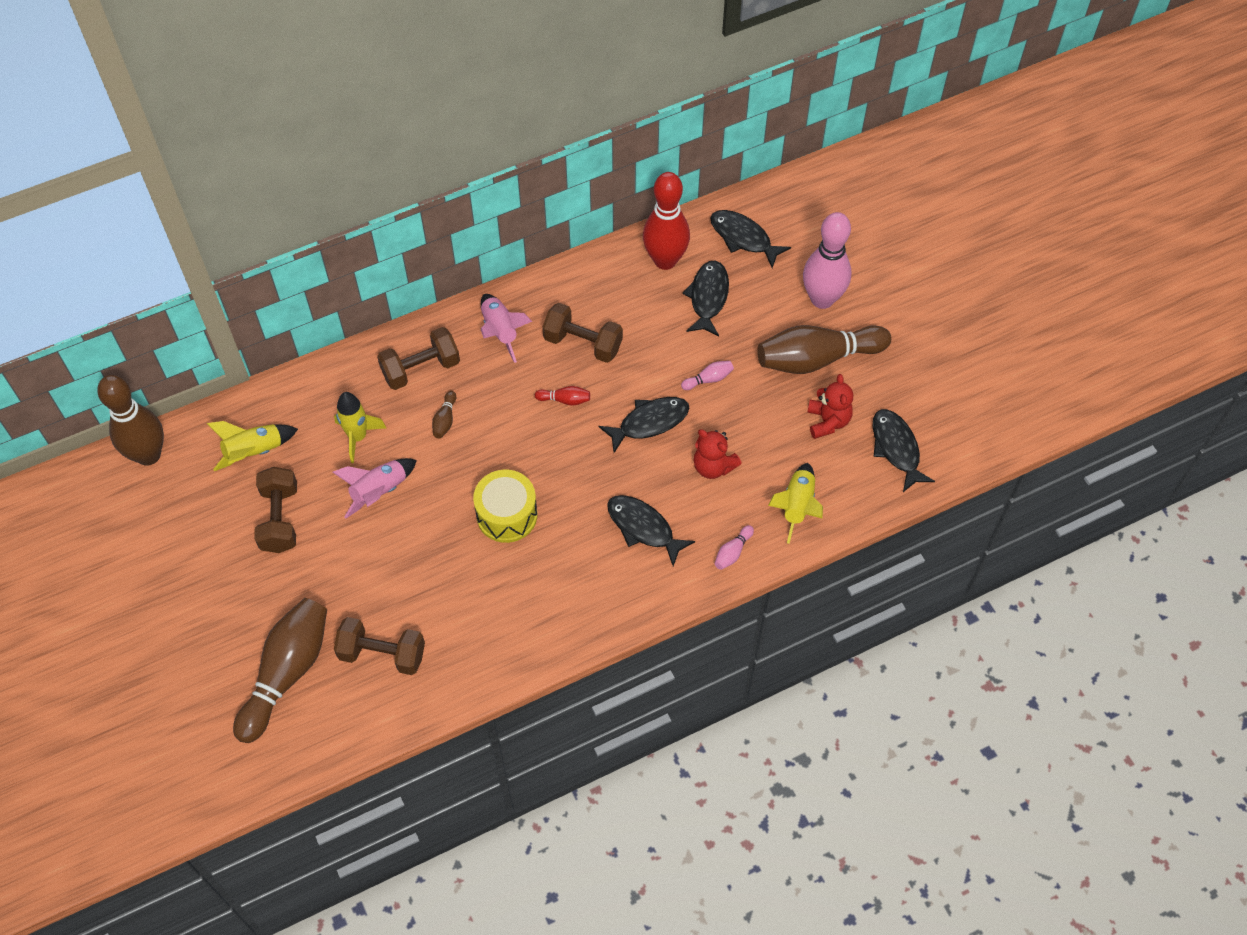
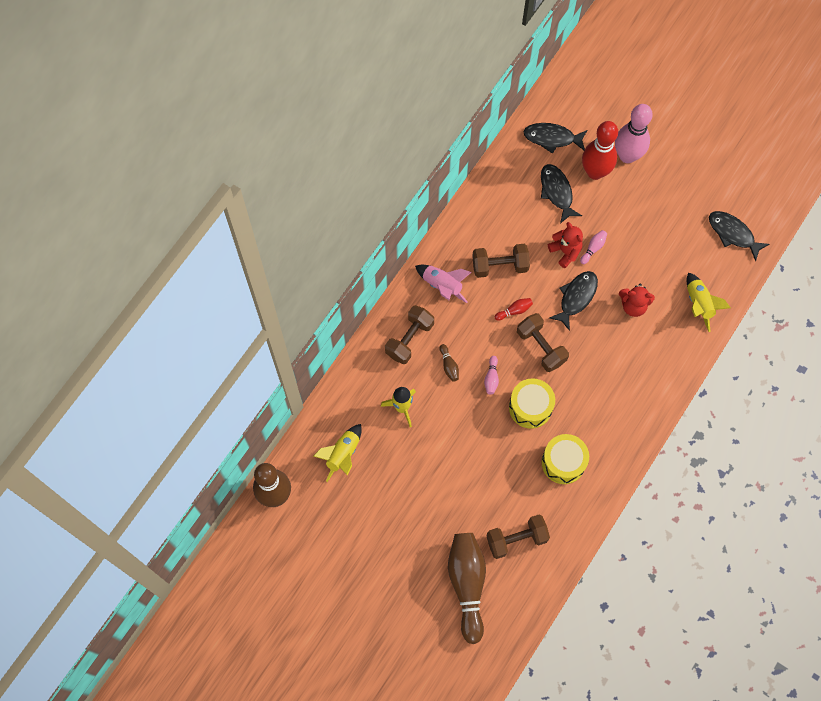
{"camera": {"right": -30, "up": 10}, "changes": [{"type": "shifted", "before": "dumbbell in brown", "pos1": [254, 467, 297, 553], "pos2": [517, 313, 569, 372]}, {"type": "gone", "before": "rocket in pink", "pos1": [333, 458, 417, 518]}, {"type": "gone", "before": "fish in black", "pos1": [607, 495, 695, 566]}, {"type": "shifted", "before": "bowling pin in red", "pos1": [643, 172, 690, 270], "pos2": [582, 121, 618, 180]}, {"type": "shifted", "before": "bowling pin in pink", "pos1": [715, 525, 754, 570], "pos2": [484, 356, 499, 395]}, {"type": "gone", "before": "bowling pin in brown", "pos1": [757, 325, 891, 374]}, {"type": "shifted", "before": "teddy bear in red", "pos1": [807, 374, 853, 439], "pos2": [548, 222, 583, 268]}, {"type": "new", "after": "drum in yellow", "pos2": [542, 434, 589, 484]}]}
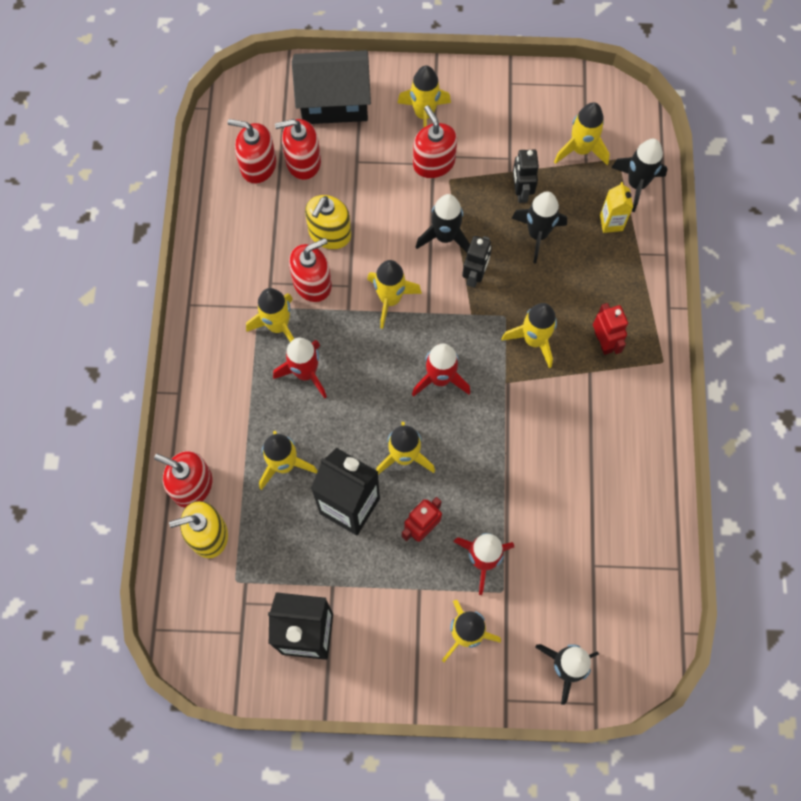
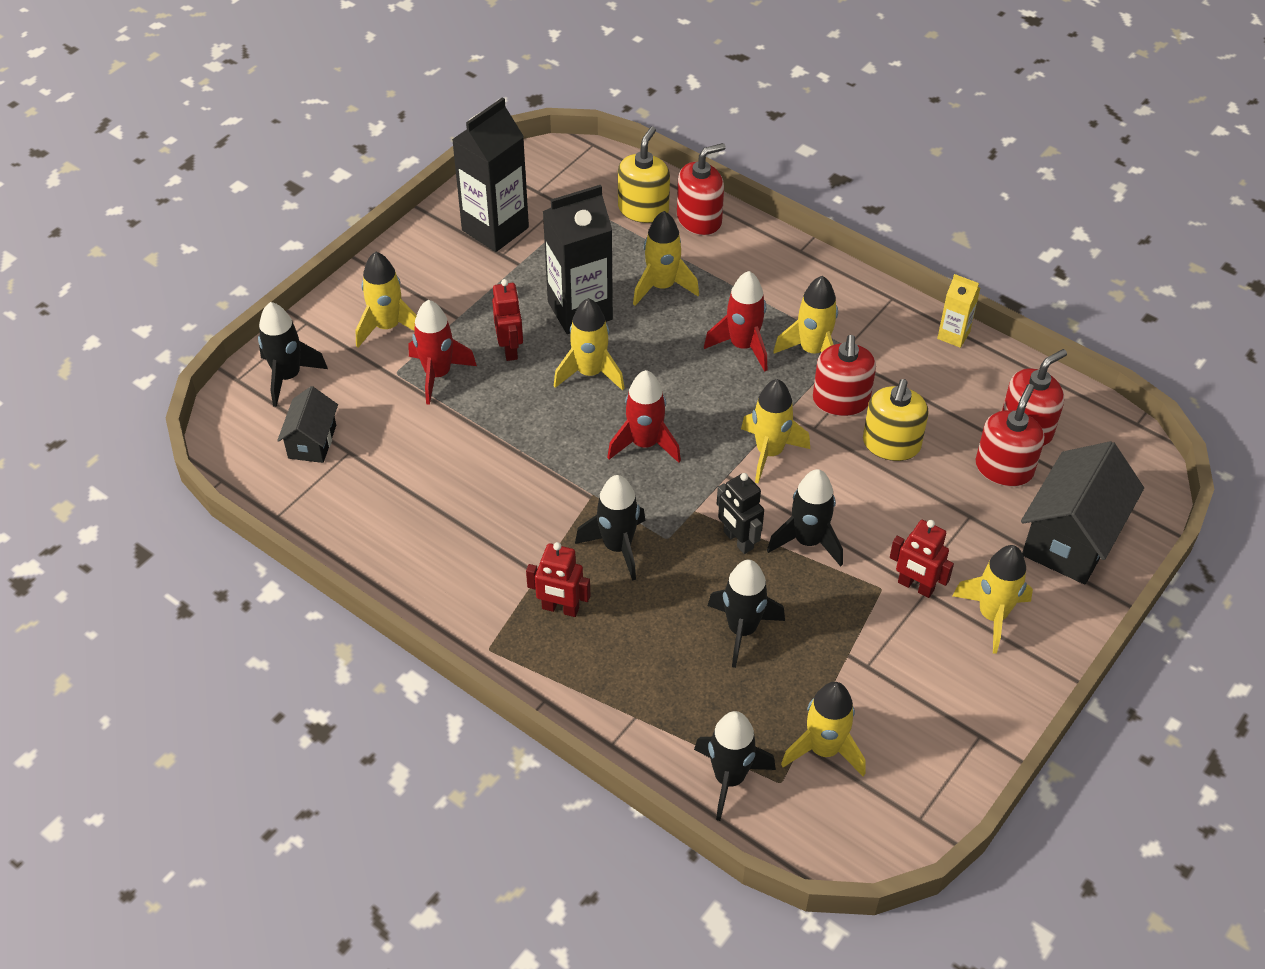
{"camera": {"right": 125, "up": -20}, "changes": [{"type": "rotated", "before": "soap dispenser in yellow", "pos1": [305, 195, 351, 249], "pos2": [863, 379, 928, 461], "turn": -135}, {"type": "swapped", "before": "soap dispenser in red", "after": "robot in red", "pos1": [413, 105, 457, 178], "pos2": [890, 520, 954, 598]}, {"type": "repainted", "before": "rocket in yellow", "after": "rocket in black", "pos1": [502, 303, 557, 368], "pos2": [575, 475, 645, 581]}, {"type": "gone", "before": "robot in black", "pos1": [513, 149, 539, 203]}, {"type": "shifted", "before": "carton in yellow", "pos1": [600, 182, 633, 233], "pos2": [937, 274, 980, 348]}, {"type": "new", "after": "house in black", "pos2": [277, 386, 338, 463]}]}
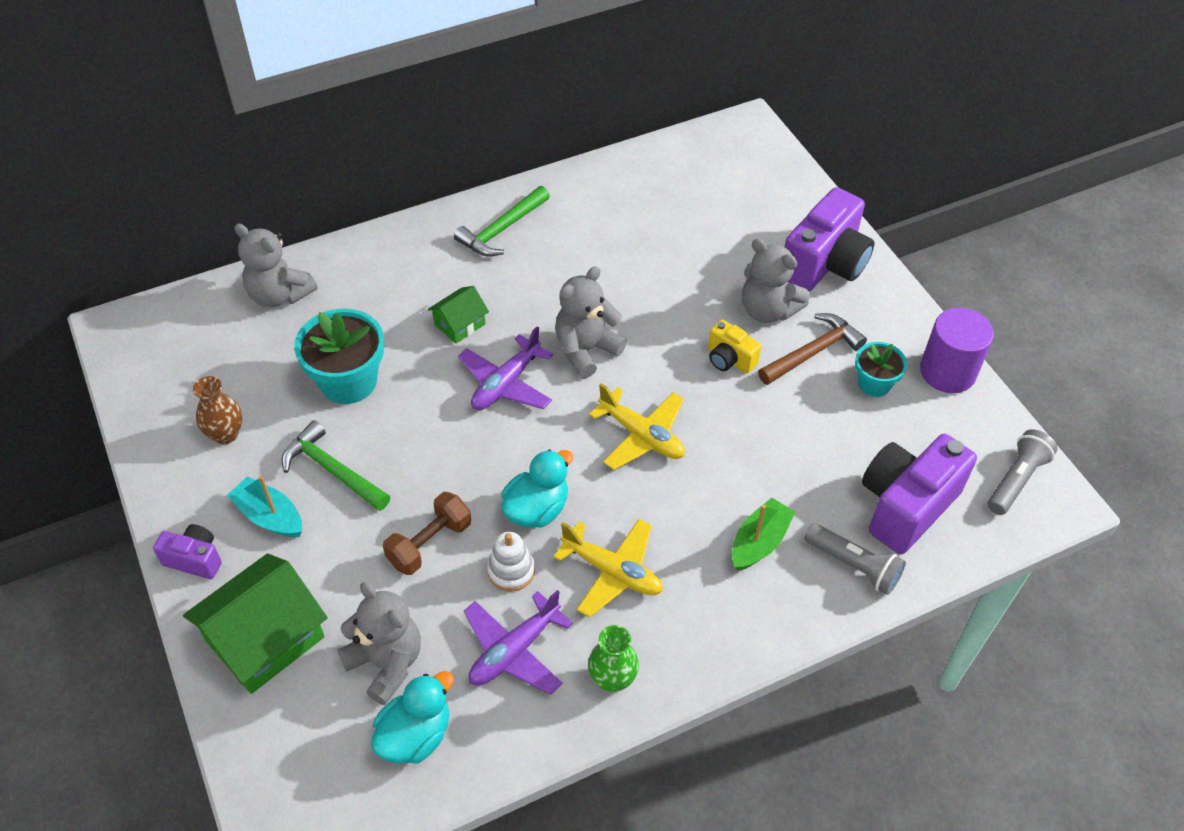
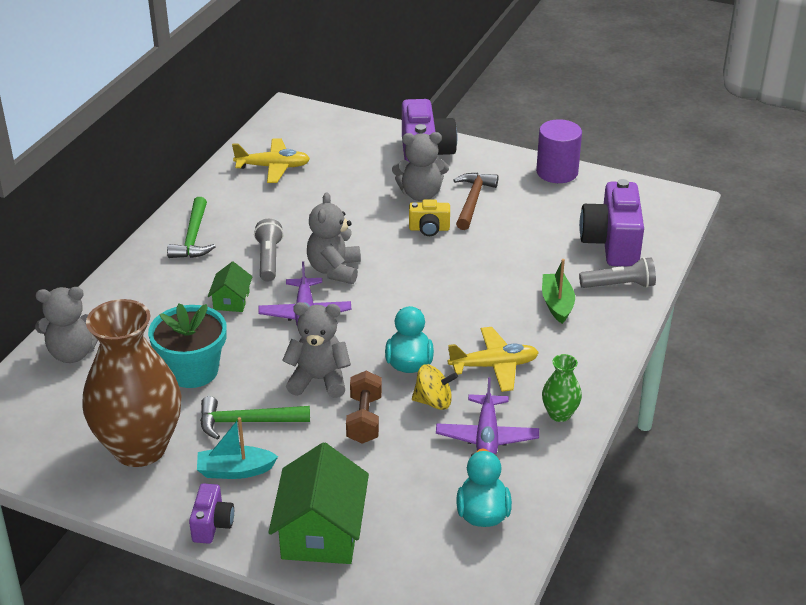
{"camera": {"right": -40, "up": -15}, "changes": [{"type": "rotated", "before": "camera in purple", "pos1": [153, 524, 222, 579], "pos2": [189, 483, 234, 544], "turn": 120}, {"type": "scaled", "before": "vase in brown", "pos1": [193, 376, 242, 444], "pos2": [82, 299, 181, 467], "scale": 2.35}, {"type": "shifted", "before": "teddy bear in grey", "pos1": [337, 582, 421, 705], "pos2": [282, 302, 351, 398]}, {"type": "swapped", "before": "stacking toy in white", "after": "spinning top in yellow", "pos1": [487, 532, 535, 592], "pos2": [412, 364, 458, 410]}, {"type": "shifted", "before": "plane in yellow", "pos1": [589, 383, 685, 470], "pos2": [232, 138, 310, 183]}, {"type": "gone", "before": "flower pot in turquoise", "pos1": [855, 342, 907, 397]}, {"type": "shifted", "before": "flashlight in grey", "pos1": [988, 429, 1058, 515], "pos2": [254, 219, 284, 282]}]}
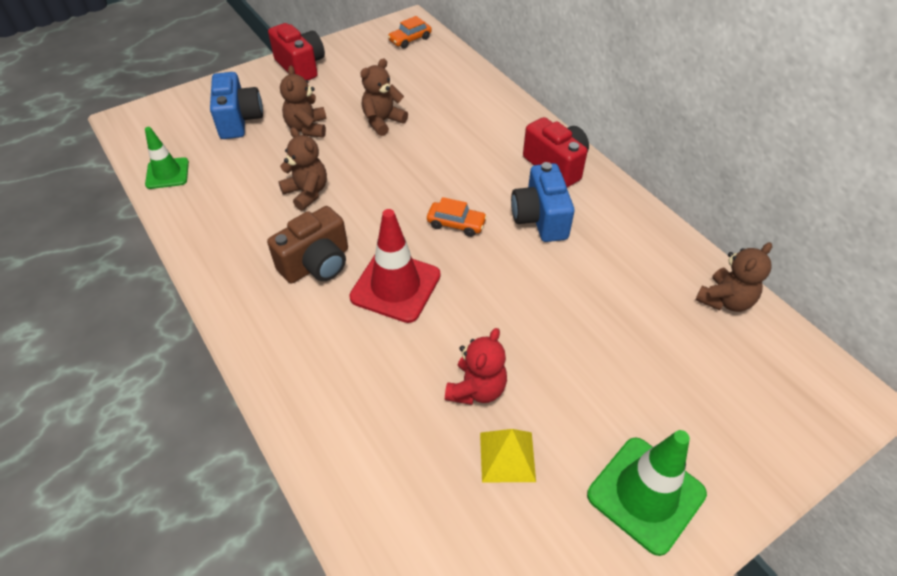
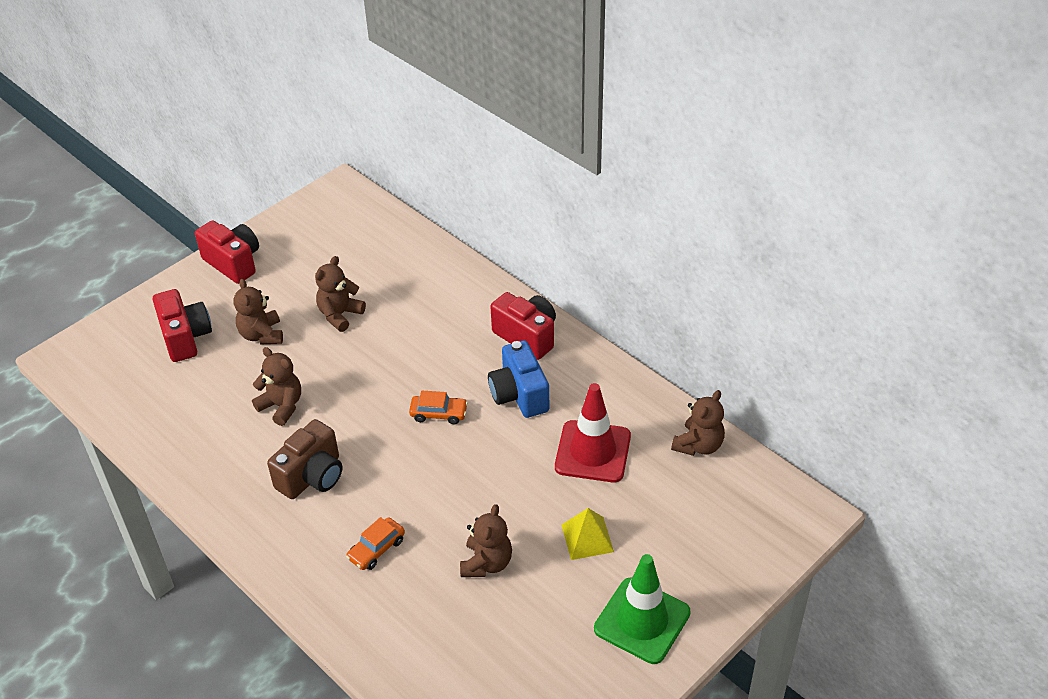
{"camera": {"right": -10, "up": -5}, "changes": [{"type": "gone", "before": "traffic cone in green", "pos1": [145, 127, 189, 189]}, {"type": "repainted", "before": "camera in blue", "after": "camera in red", "pos1": [210, 72, 263, 139], "pos2": [153, 289, 212, 362]}, {"type": "shifted", "before": "traffic cone in red", "pos1": [349, 209, 441, 323], "pos2": [555, 383, 631, 483]}, {"type": "shifted", "before": "car in orange", "pos1": [388, 16, 432, 49], "pos2": [346, 517, 405, 570]}, {"type": "repainted", "before": "teddy bear in red", "after": "teddy bear in brown", "pos1": [445, 328, 507, 405], "pos2": [460, 504, 512, 577]}, {"type": "shifted", "before": "pyramid in yellow", "pos1": [480, 429, 536, 482], "pos2": [562, 508, 614, 560]}]}
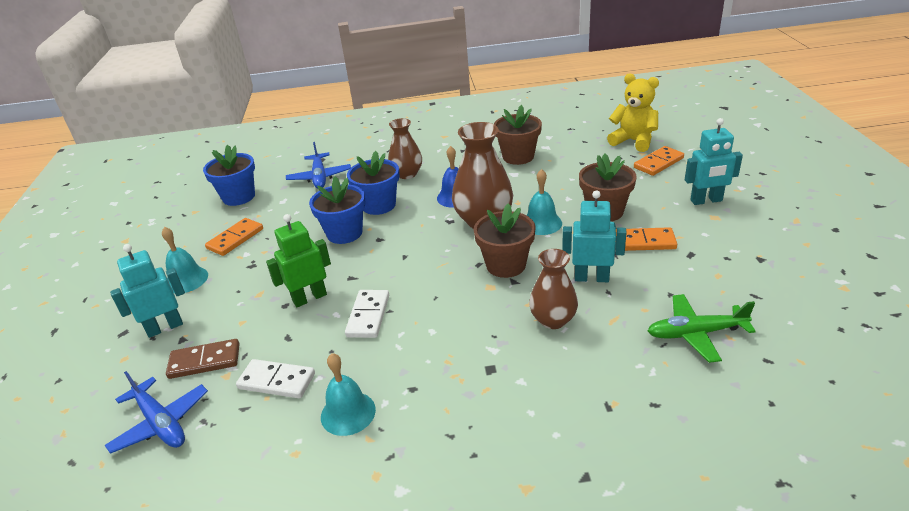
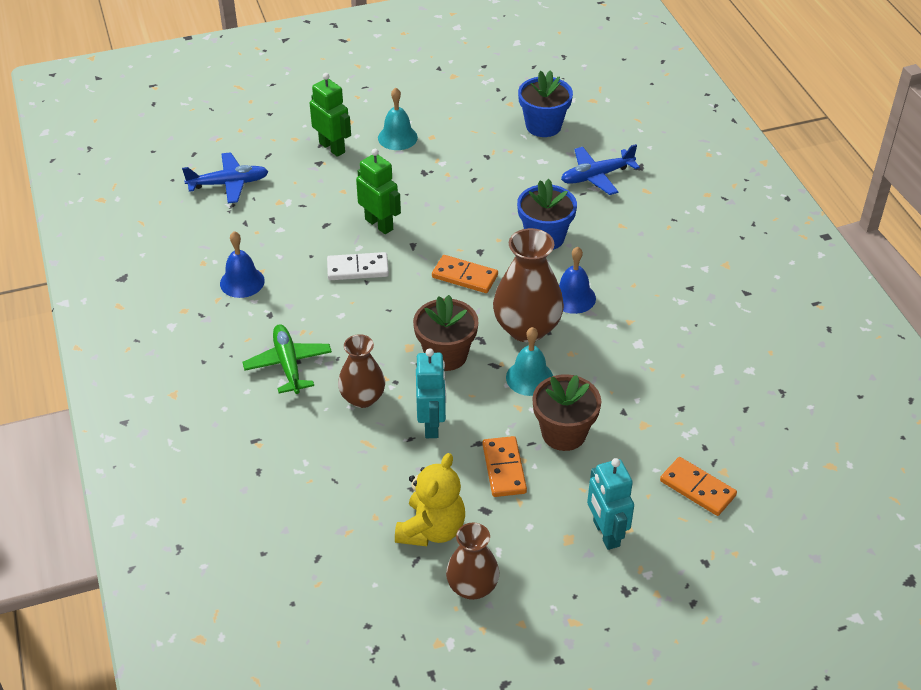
{"camera": {"right": 75, "up": 10}, "changes": [{"type": "rotated", "before": "plane in blue", "pos1": [105, 371, 208, 454], "pos2": [182, 152, 269, 203], "turn": -135}, {"type": "repainted", "before": "robot in turquoise", "after": "robot in green", "pos1": [110, 244, 185, 338], "pos2": [310, 73, 351, 157]}, {"type": "gone", "before": "domino in brown", "pos1": [166, 339, 240, 379]}, {"type": "shifted", "before": "domino in orange", "pos1": [205, 218, 263, 256], "pos2": [432, 255, 498, 293]}, {"type": "gone", "before": "domino in white", "pos1": [236, 359, 315, 398]}, {"type": "gone", "before": "flower pot in blue", "pos1": [309, 176, 366, 244]}, {"type": "repainted", "before": "bell in turquoise", "after": "bell in blue", "pos1": [321, 353, 376, 436], "pos2": [220, 231, 265, 298]}, {"type": "shifted", "before": "vase in brown", "pos1": [388, 118, 422, 179], "pos2": [446, 523, 499, 600]}, {"type": "gone", "before": "flower pot in brown", "pos1": [494, 105, 542, 165]}, {"type": "shifted", "before": "teddy bear in yellow", "pos1": [607, 73, 659, 152], "pos2": [395, 453, 465, 546]}, {"type": "shifted", "before": "plane in green", "pos1": [648, 294, 756, 363], "pos2": [242, 324, 332, 394]}]}
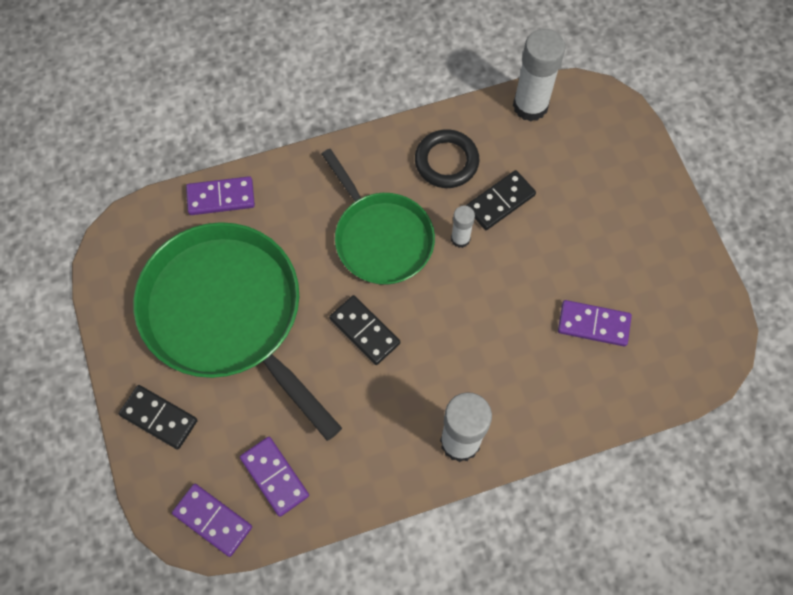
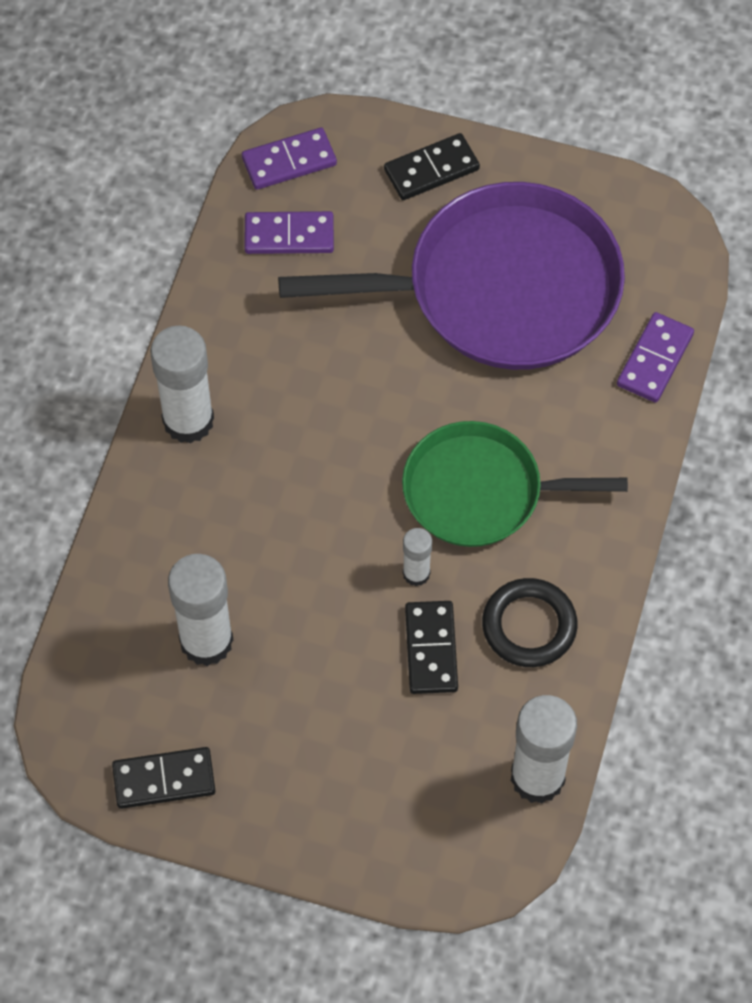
{"camera": {"right": 125, "up": -5}, "changes": [{"type": "repainted", "before": "pan in green", "after": "pan in purple", "pos1": [134, 222, 342, 441], "pos2": [278, 182, 625, 370]}, {"type": "shifted", "before": "domino in black", "pos1": [329, 295, 400, 365], "pos2": [112, 747, 215, 809]}, {"type": "swapped", "before": "domino in purple", "after": "glue stick in white", "pos1": [558, 300, 632, 346], "pos2": [168, 554, 233, 666]}]}
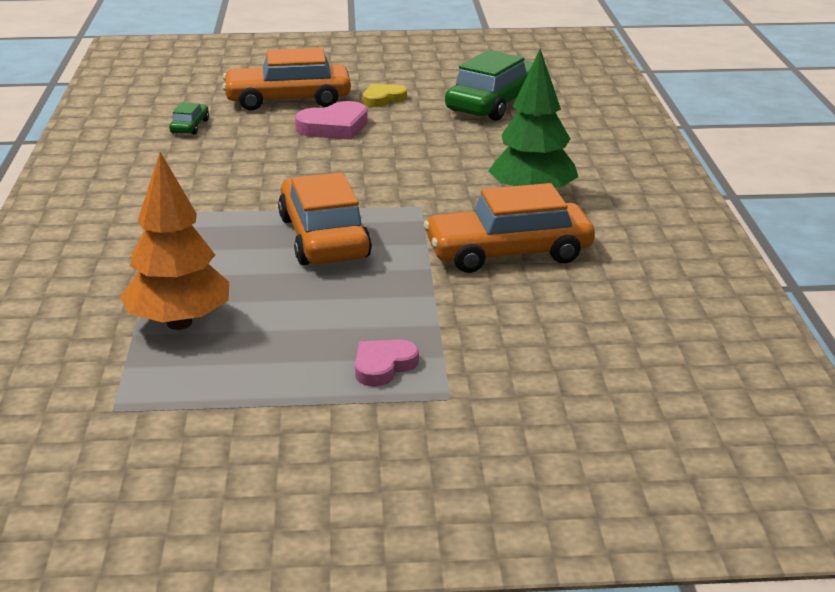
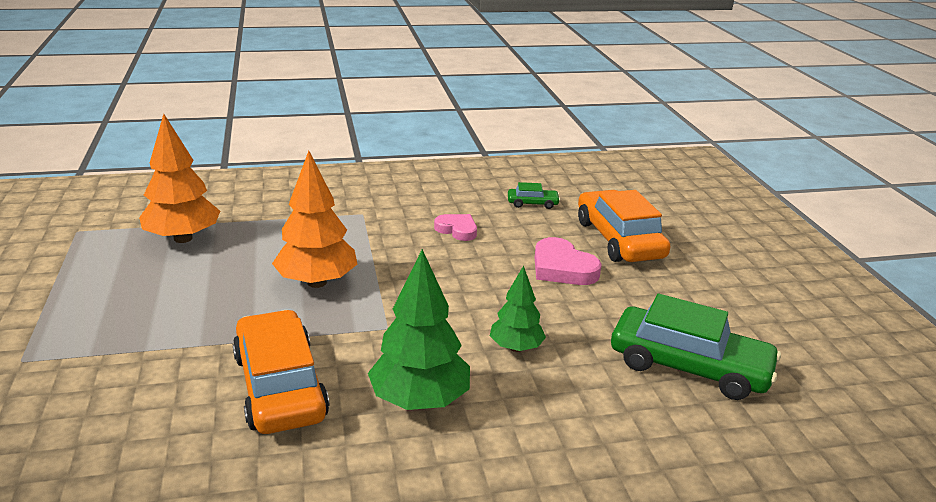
{"camera": {"right": 80, "up": 0}, "changes": [{"type": "swapped", "before": "car in orange", "after": "tree in orange", "pos1": [278, 172, 372, 265], "pos2": [272, 151, 357, 288]}, {"type": "shifted", "before": "heart in pink", "pos1": [355, 340, 419, 386], "pos2": [434, 214, 477, 241]}, {"type": "gone", "before": "heart in yellow", "pos1": [363, 84, 407, 107]}, {"type": "new", "after": "tree in green", "pos2": [490, 266, 546, 352]}]}
